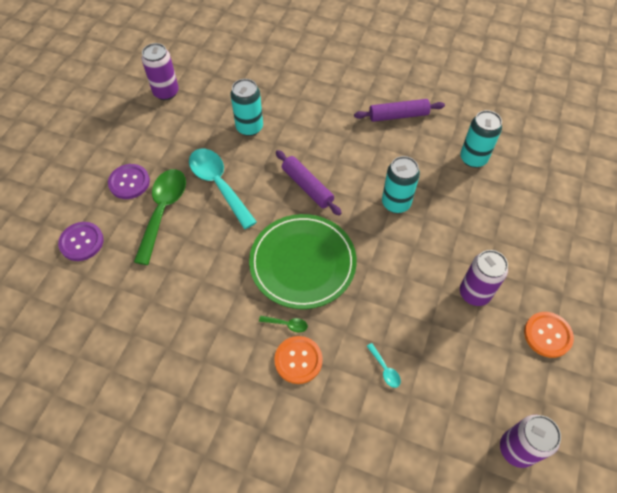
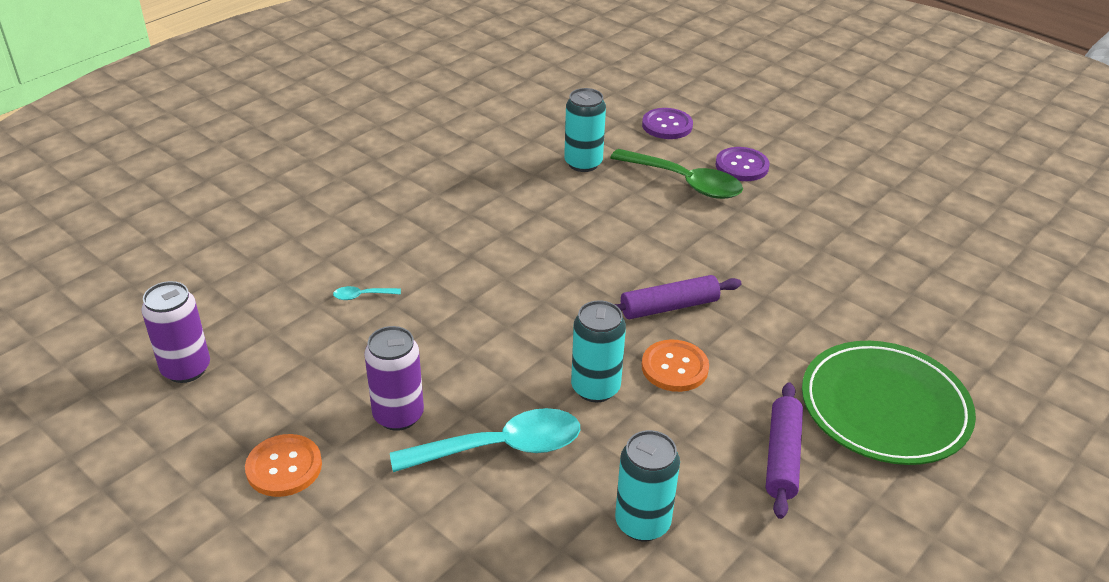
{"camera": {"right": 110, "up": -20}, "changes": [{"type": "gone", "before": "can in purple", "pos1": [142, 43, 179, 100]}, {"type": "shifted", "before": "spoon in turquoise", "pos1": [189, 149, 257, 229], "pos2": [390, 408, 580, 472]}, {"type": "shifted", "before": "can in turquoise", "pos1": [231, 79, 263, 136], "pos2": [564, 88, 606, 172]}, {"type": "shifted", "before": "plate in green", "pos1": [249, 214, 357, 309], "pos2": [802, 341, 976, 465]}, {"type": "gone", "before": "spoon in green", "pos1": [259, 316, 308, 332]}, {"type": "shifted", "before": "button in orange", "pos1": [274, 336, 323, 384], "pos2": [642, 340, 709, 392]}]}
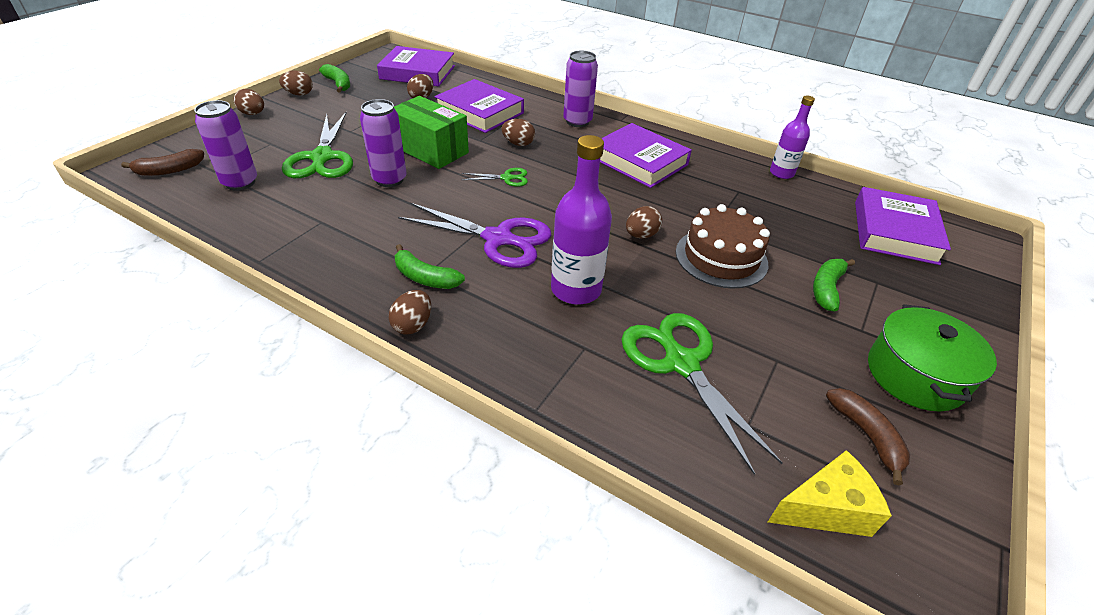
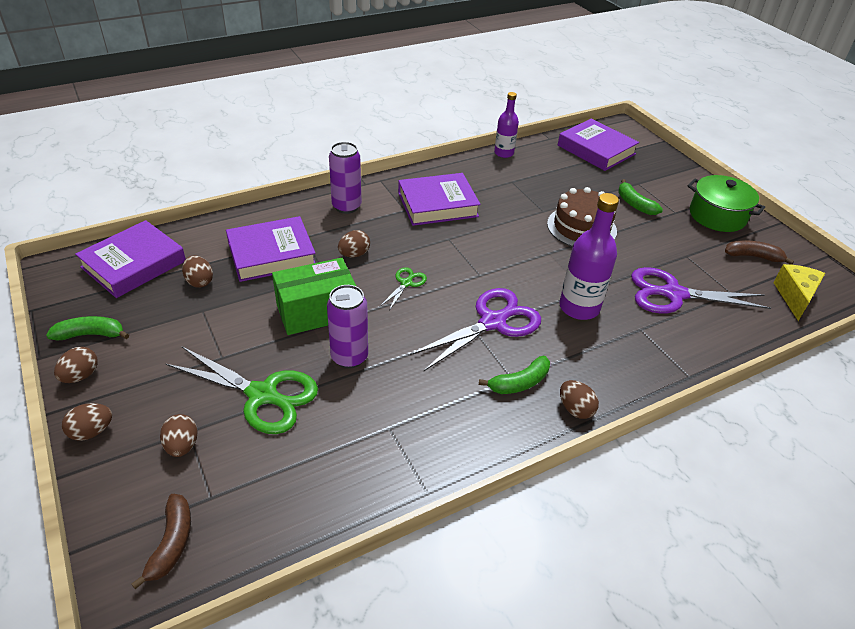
{"camera": {"right": -60, "up": 0}, "changes": [{"type": "gone", "before": "can in purple", "pos1": [194, 100, 257, 191]}, {"type": "repainted", "before": "scissors in green", "after": "scissors in purple", "pos1": [622, 313, 782, 475], "pos2": [631, 267, 771, 314]}, {"type": "shifted", "before": "egg in brown", "pos1": [626, 206, 662, 238], "pos2": [160, 414, 198, 457]}]}
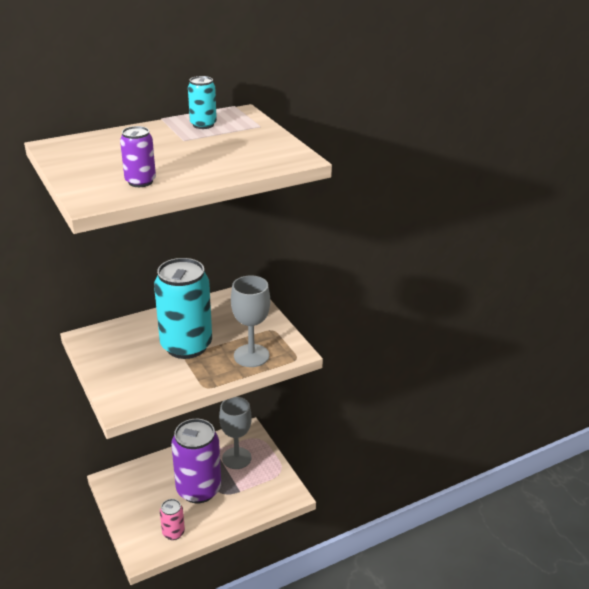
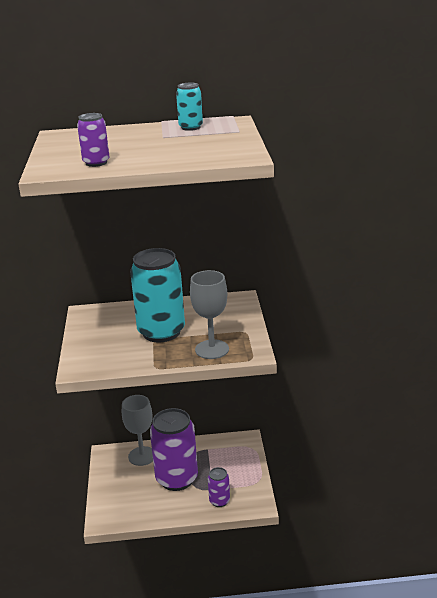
{"camera": {"right": 25, "up": -5}, "changes": [{"type": "gone", "before": "can in pink", "pos1": [160, 499, 185, 540]}, {"type": "shifted", "before": "goblet in grey", "pos1": [219, 397, 252, 469], "pos2": [122, 395, 153, 466]}, {"type": "new", "after": "can in purple", "pos2": [208, 467, 230, 507]}]}
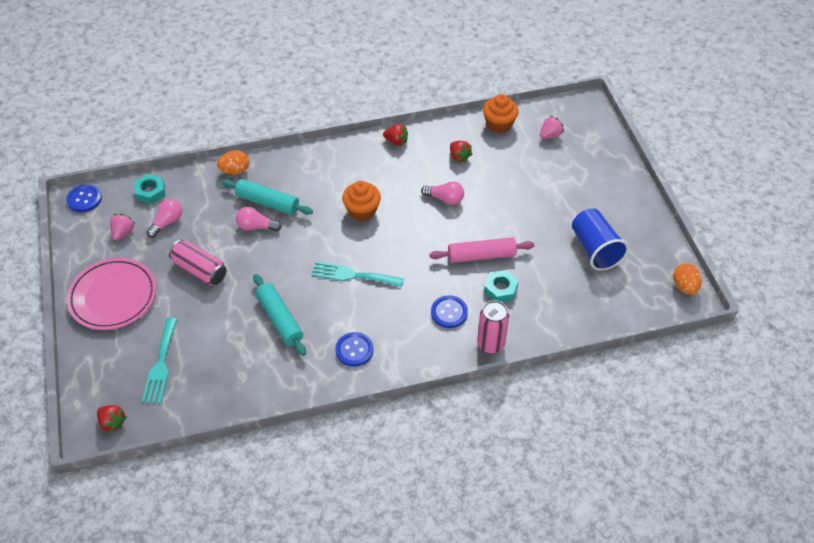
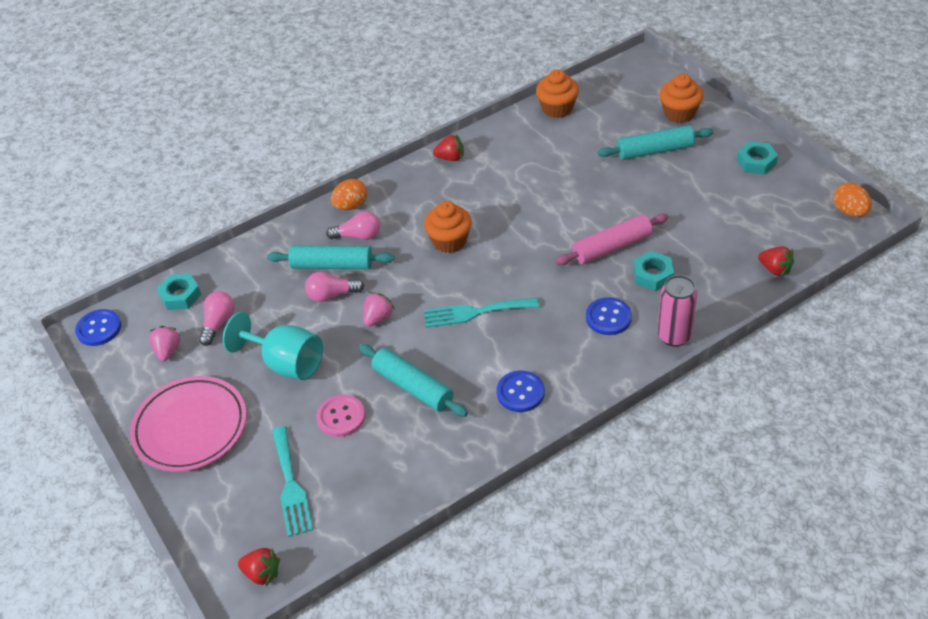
{"camera": {"right": -15, "up": -5}, "changes": [{"type": "swapped", "before": "can in pink", "after": "goblet in turquoise", "pos1": [169, 240, 227, 285], "pos2": [223, 312, 323, 380]}, {"type": "shifted", "before": "egg in orange", "pos1": [217, 150, 249, 175], "pos2": [331, 179, 368, 210]}, {"type": "shifted", "before": "light bulb in pink", "pos1": [421, 181, 464, 205], "pos2": [326, 211, 380, 240]}, {"type": "shifted", "before": "strawberry in red", "pos1": [450, 141, 473, 163], "pos2": [758, 246, 794, 277]}, {"type": "shifted", "before": "strawberry in pink", "pos1": [540, 116, 564, 139], "pos2": [363, 292, 395, 327]}, {"type": "gone", "before": "cup in blue", "pos1": [572, 208, 629, 271]}, {"type": "new", "after": "button in pink", "pos2": [316, 395, 365, 437]}, {"type": "new", "after": "rolling pin in turquoise", "pos2": [598, 125, 714, 160]}, {"type": "new", "after": "cupcake in orange", "pos2": [660, 74, 704, 123]}, {"type": "new", "after": "nut in turquoise", "pos2": [737, 141, 778, 174]}]}
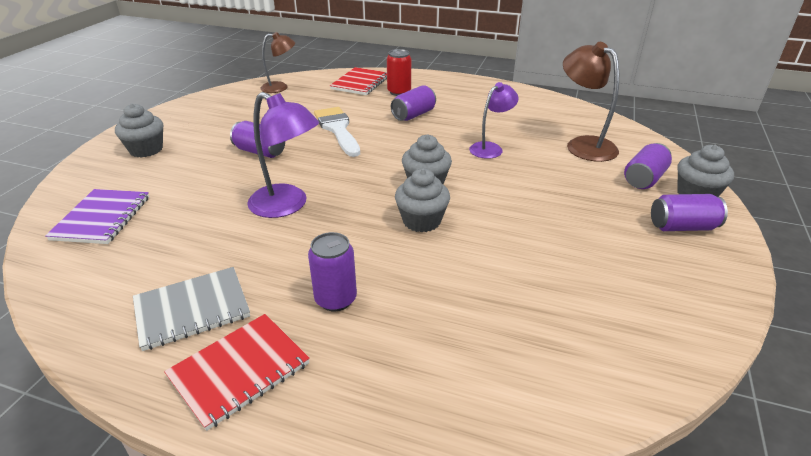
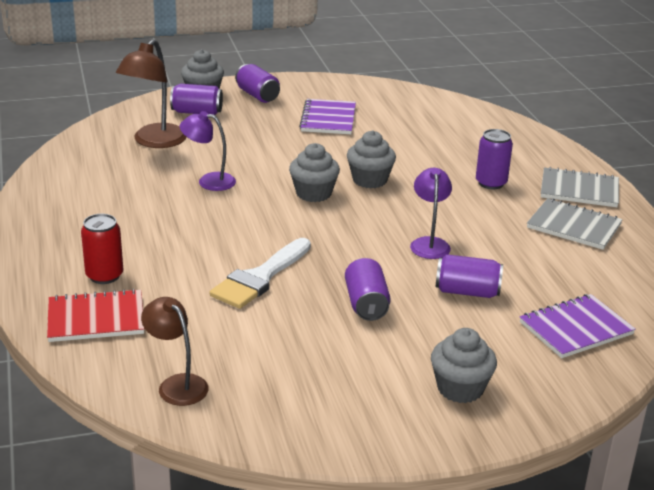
{"camera": {"right": -125, "up": -5}, "changes": [{"type": "repainted", "before": "notebook in red", "after": "notebook in grey", "pos1": [164, 314, 310, 431], "pos2": [541, 167, 619, 207]}, {"type": "scaled", "before": "lamp in purple", "pos1": [247, 92, 319, 218], "pos2": [410, 168, 452, 259], "scale": 0.66}, {"type": "shifted", "before": "can in purple", "pos1": [391, 85, 436, 121], "pos2": [436, 254, 503, 298]}, {"type": "new", "after": "notebook in purple", "pos2": [299, 99, 356, 134]}]}
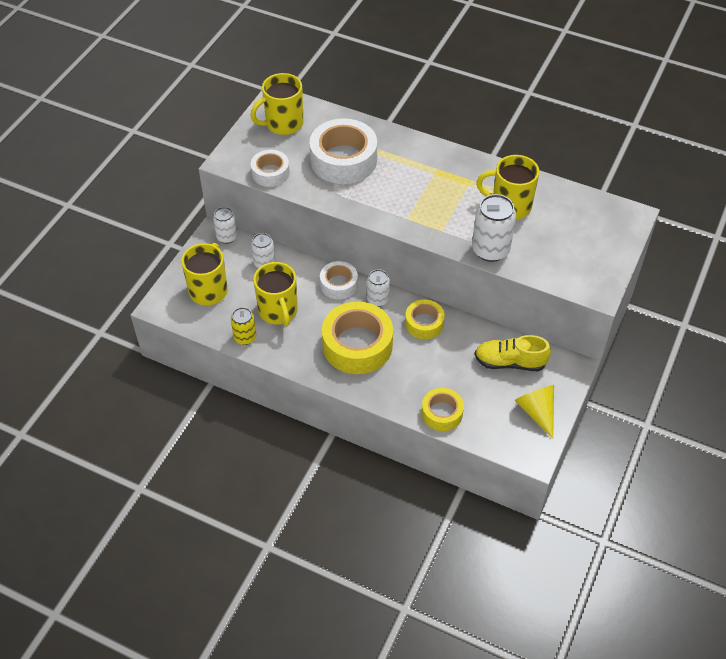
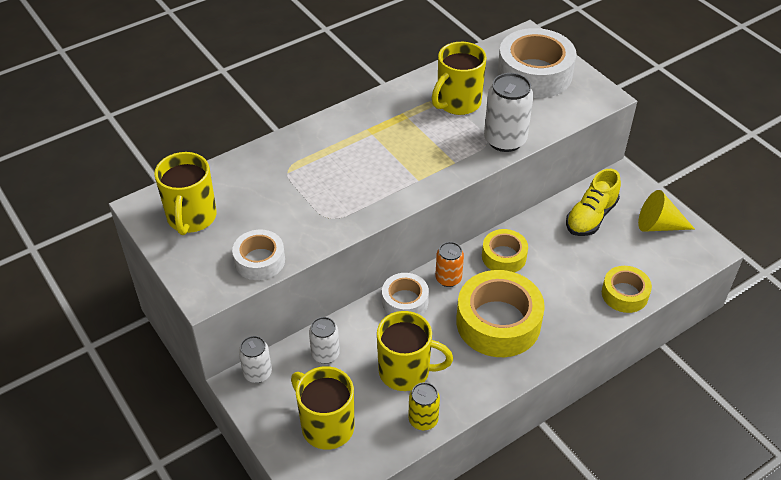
{"camera": {"right": -60, "up": -5}, "changes": [{"type": "shifted", "before": "tape in white", "pos1": [309, 118, 377, 184], "pos2": [497, 28, 576, 98]}, {"type": "repainted", "before": "can in white", "after": "can in orange", "pos1": [367, 269, 390, 307], "pos2": [435, 242, 464, 287]}]}
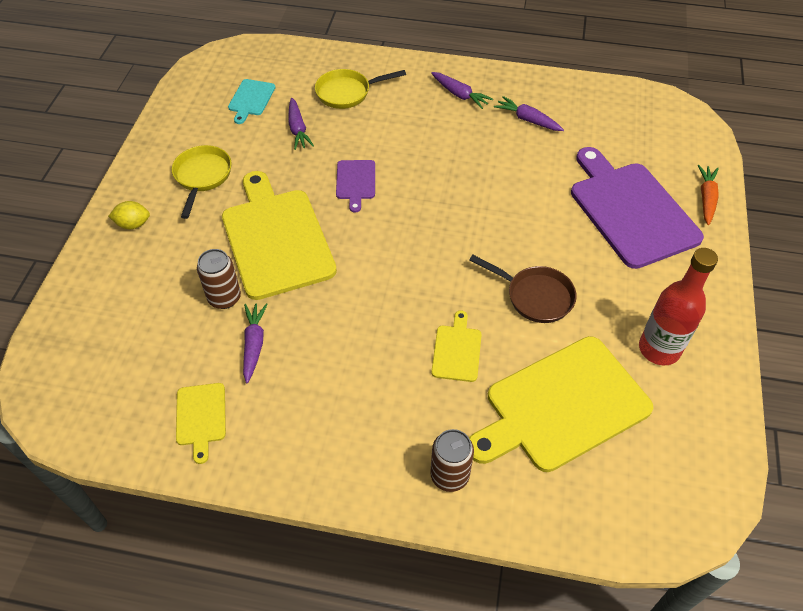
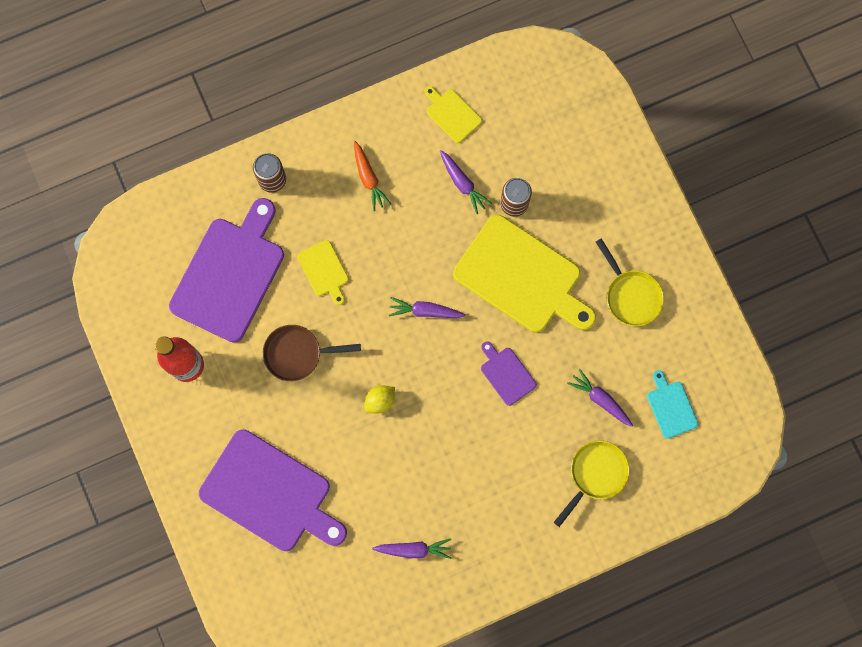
{"camera": {"right": 145, "up": 25}, "changes": [{"type": "shifted", "before": "lemon in yellow", "pos1": [108, 201, 150, 229], "pos2": [365, 385, 395, 414]}, {"type": "shifted", "before": "carrot in purple", "pos1": [431, 72, 493, 109], "pos2": [389, 297, 466, 318]}, {"type": "repainted", "before": "cutting board in yellow", "after": "cutting board in purple", "pos1": [469, 336, 653, 472], "pos2": [169, 198, 284, 343]}, {"type": "shifted", "before": "carrot in orange", "pos1": [698, 165, 719, 225], "pos2": [354, 141, 391, 211]}]}
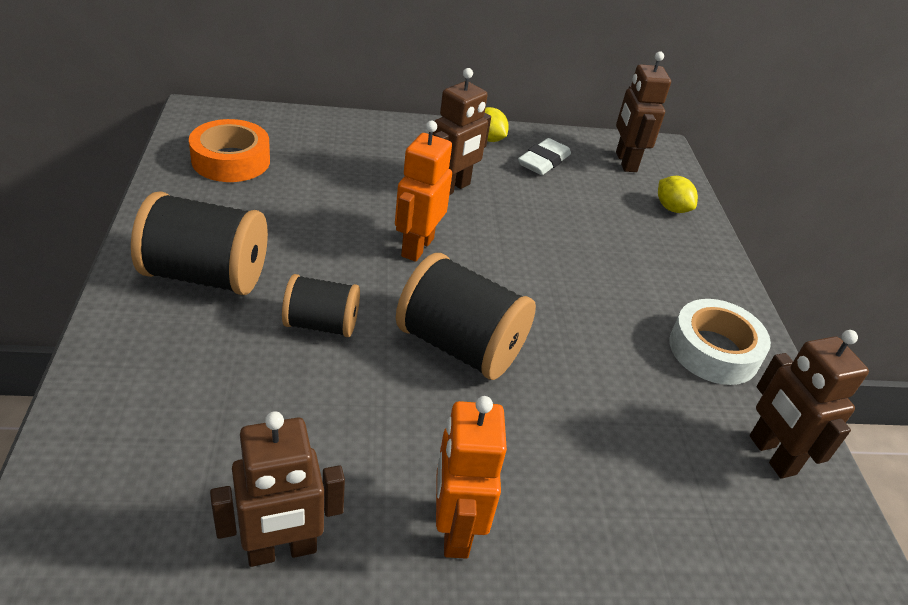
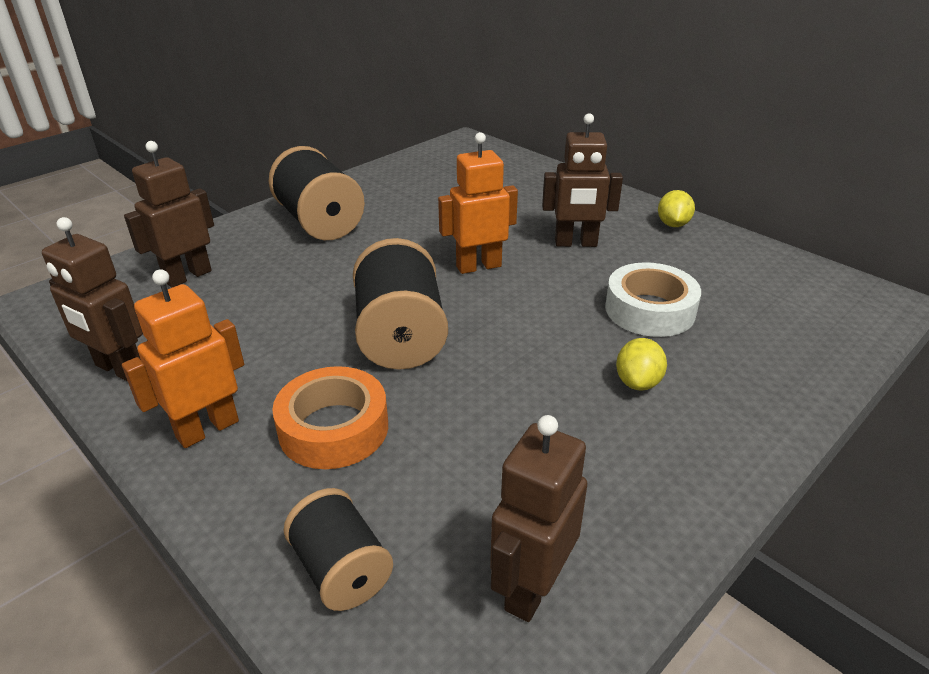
{"camera": {"right": 55, "up": -5}, "changes": [{"type": "shifted", "before": "tape in orange", "pos1": [189, 119, 270, 182], "pos2": [272, 366, 388, 469]}, {"type": "shifted", "before": "spool in black", "pos1": [282, 274, 360, 337], "pos2": [284, 488, 393, 611]}, {"type": "gone", "before": "eraser in white", "pos1": [518, 138, 571, 175]}, {"type": "shifted", "before": "robot in brown", "pos1": [616, 51, 671, 172], "pos2": [124, 141, 214, 288]}, {"type": "shifted", "before": "lemon in yellow", "pos1": [658, 176, 698, 213], "pos2": [616, 338, 667, 391]}, {"type": "shifted", "before": "tape in white", "pos1": [669, 299, 771, 385], "pos2": [605, 262, 701, 337]}]}
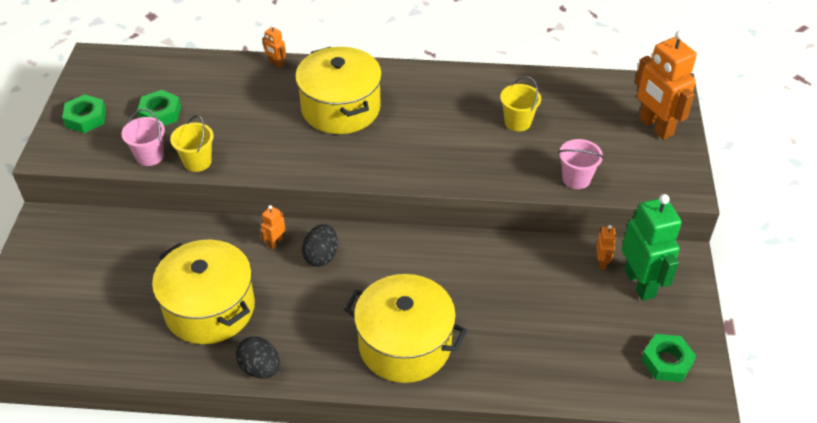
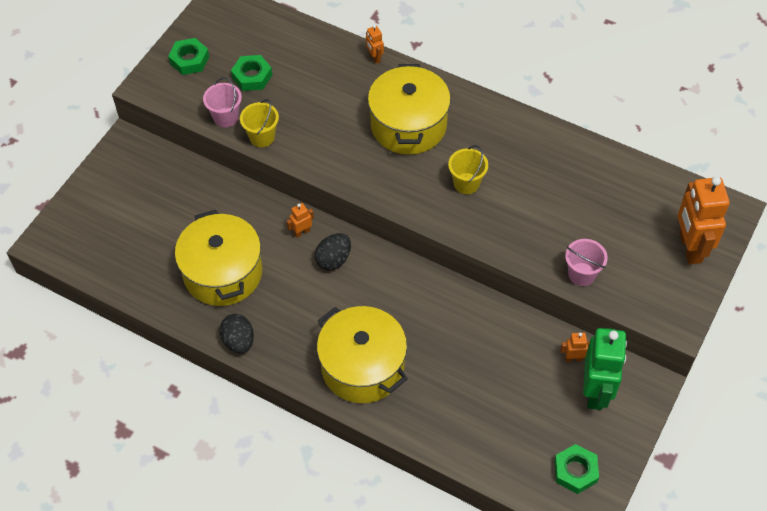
{"camera": {"right": 25, "up": 10}, "changes": [{"type": "shifted", "before": "bucket in yellow", "pos1": [500, 76, 541, 131], "pos2": [448, 145, 488, 194]}, {"type": "rotated", "before": "robot in orange", "pos1": [596, 225, 616, 269], "pos2": [560, 332, 590, 362], "turn": -120}]}
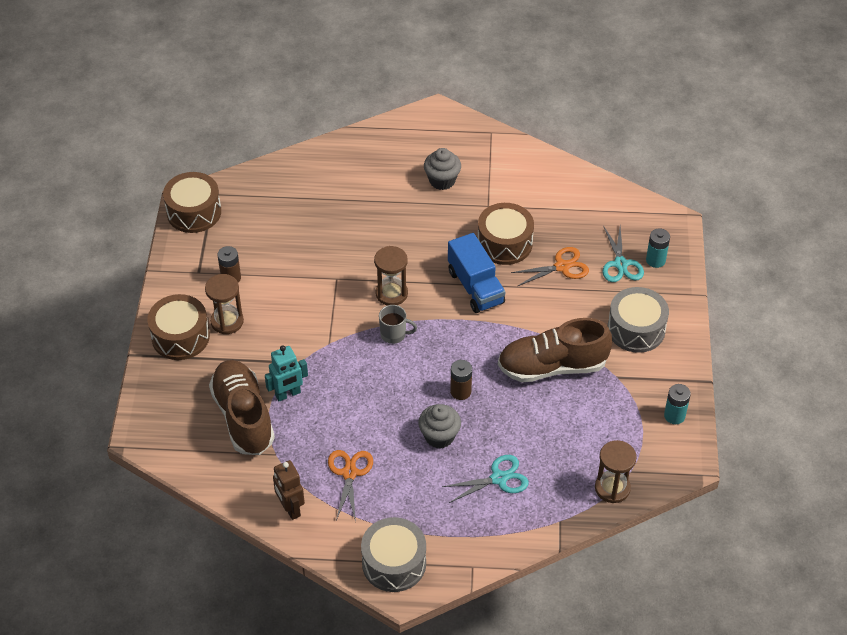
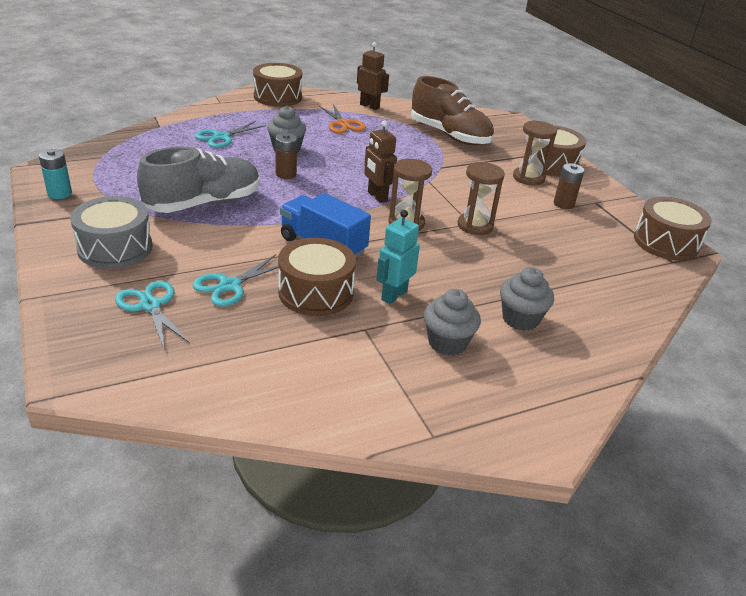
{"camera": {"right": 150, "up": -15}, "changes": [{"type": "shifted", "before": "robot in turquoise", "pos1": [265, 345, 308, 402], "pos2": [376, 210, 420, 304]}, {"type": "repainted", "before": "drum in grey", "after": "drum in brown", "pos1": [361, 517, 426, 592], "pos2": [253, 63, 302, 107]}, {"type": "swapped", "before": "mug in grey", "after": "robot in brown", "pos1": [379, 305, 417, 344], "pos2": [364, 121, 397, 203]}, {"type": "repainted", "before": "shoe in brown", "after": "shoe in grey", "pos1": [498, 318, 612, 382], "pos2": [137, 146, 260, 213]}, {"type": "repainted", "before": "scissors in orange", "after": "scissors in turquoise", "pos1": [511, 247, 589, 286], "pos2": [192, 254, 279, 306]}, {"type": "shifted", "before": "hourglass in brown", "pos1": [595, 440, 637, 503], "pos2": [457, 162, 505, 235]}, {"type": "gone", "before": "battery in turquoise", "pos1": [646, 228, 670, 268]}, {"type": "new", "after": "cupcake in grey", "pos2": [500, 267, 554, 331]}]}
